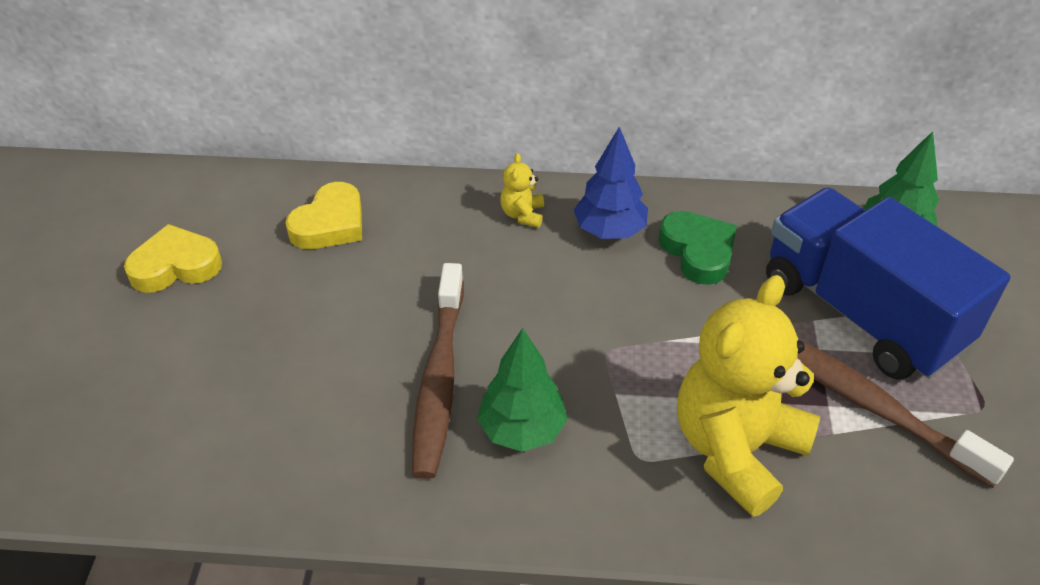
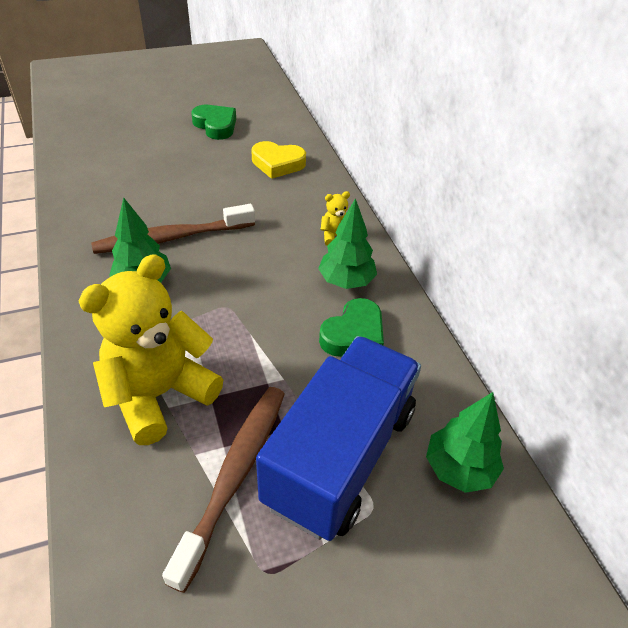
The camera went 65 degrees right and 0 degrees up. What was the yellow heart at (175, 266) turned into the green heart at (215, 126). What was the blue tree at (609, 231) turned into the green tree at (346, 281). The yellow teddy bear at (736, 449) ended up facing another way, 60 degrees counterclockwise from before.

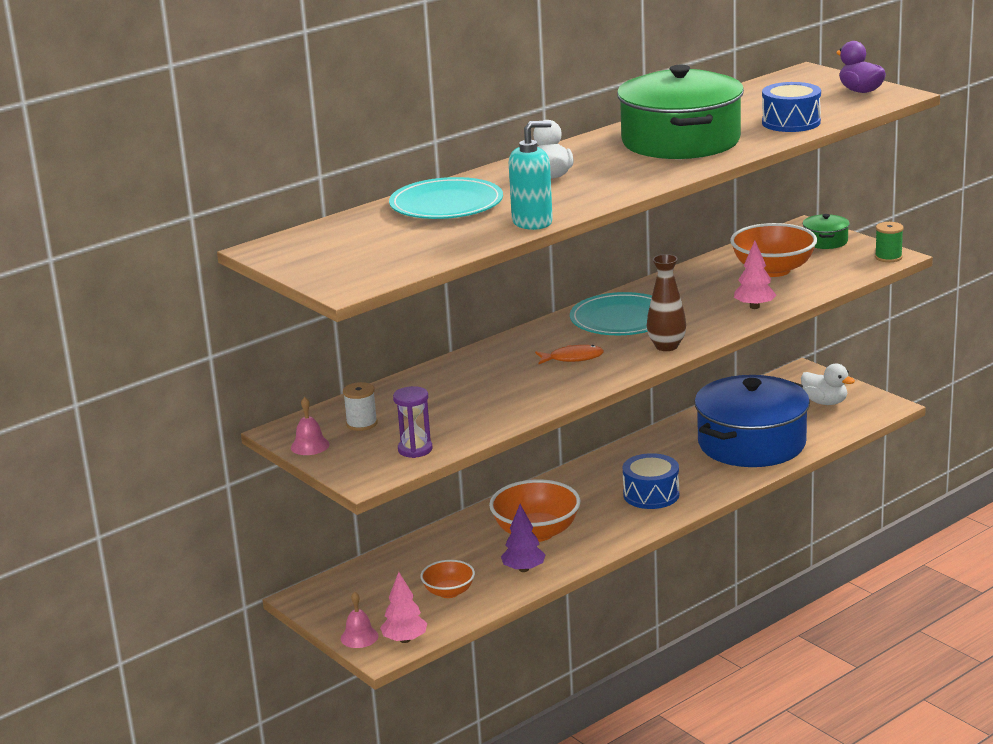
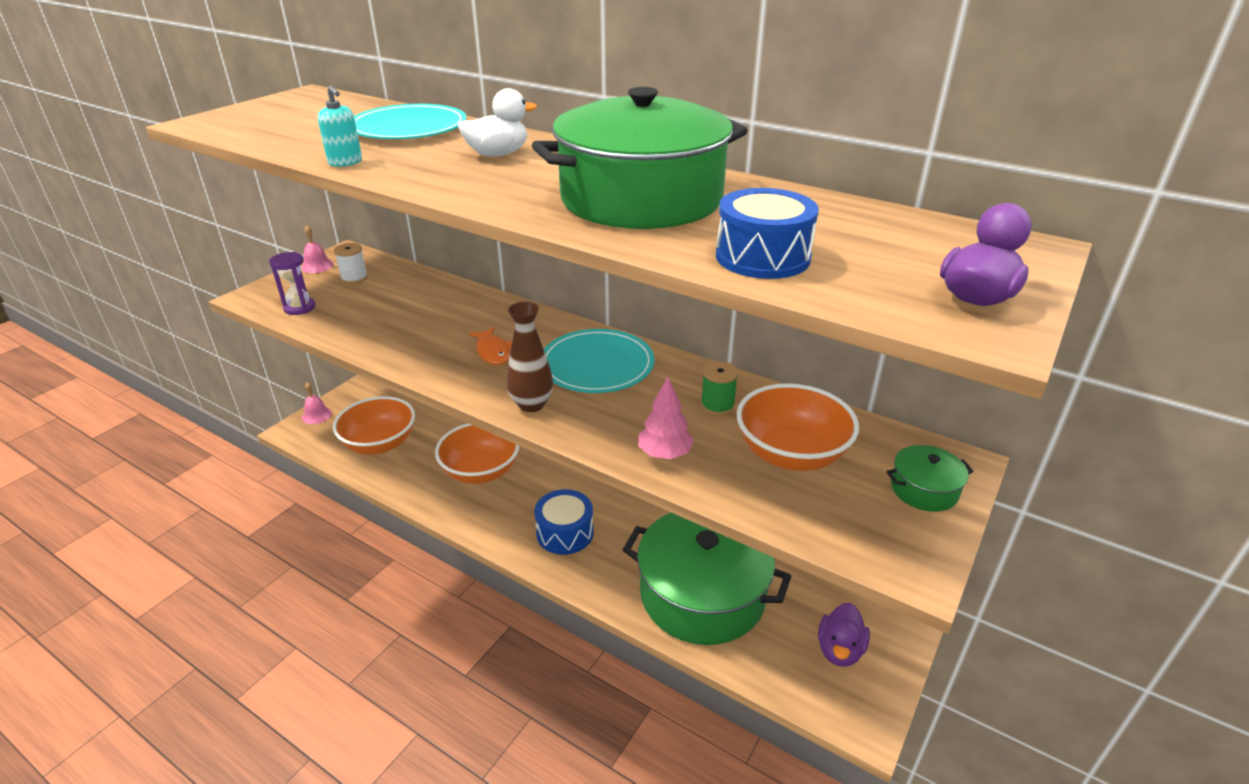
The camera went 70 degrees right and 10 degrees up. The second view lost the pink tree at (405, 640). The size of the orange bowl at (449, 592) changed by a factor of 1.75. The second view lost the purple tree at (523, 569). The size of the turquoise soap dispenser at (532, 222) changed by a factor of 0.63. What was the blue pot at (751, 443) turned into the green pot at (702, 594). What was the white duck at (825, 402) turned into the purple duck at (839, 650). The green spool ended up elsewhere, having gone from (888, 257) to (717, 405).

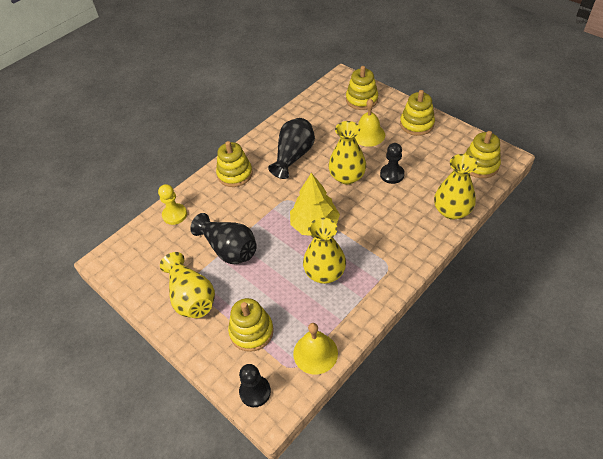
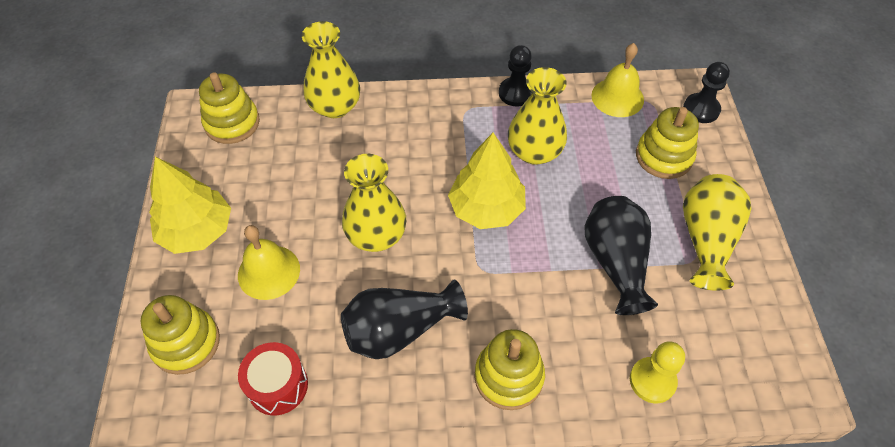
The camera went 140 degrees left and 5 degrees up. The black pawn ended up elsewhere, having gone from (392, 174) to (516, 93). Where the yellow stacking toy stood at (416, 124), the yellow tree came to stand at (197, 231). The second view gained the red drum at (278, 386).

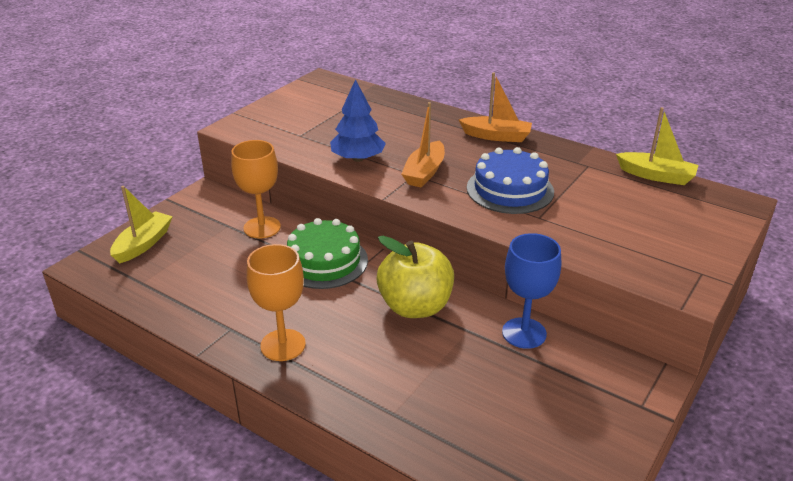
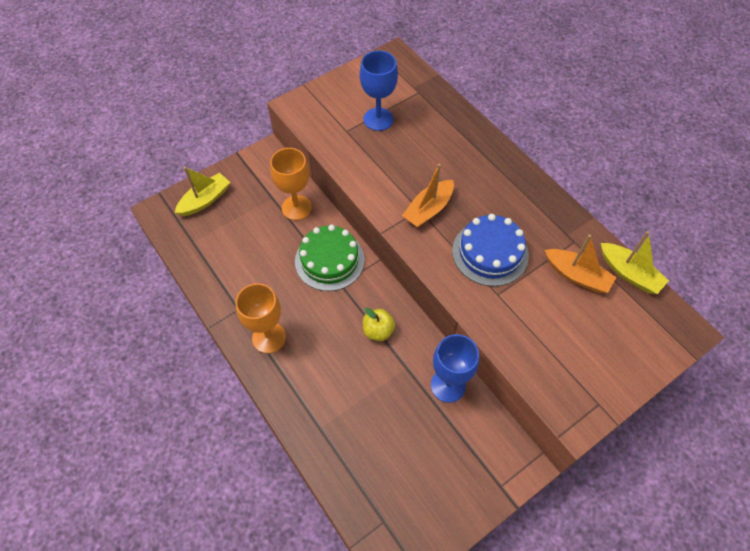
The camera went 20 degrees right and 25 degrees up. The second view lost the blue tree at (358, 158). The size of the yellow apple at (415, 306) changed by a factor of 0.54. The orange boat ended up elsewhere, having gone from (496, 136) to (577, 275). The second view gained the blue goblet at (378, 119).

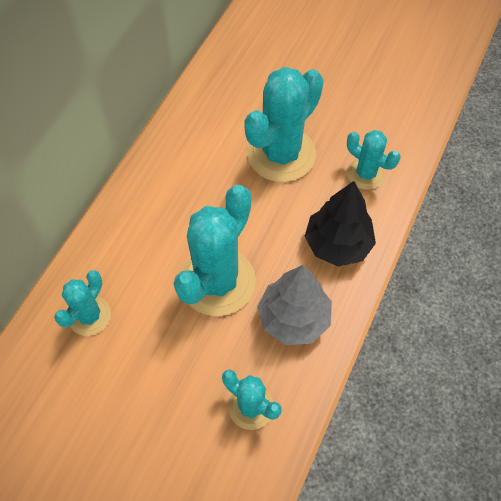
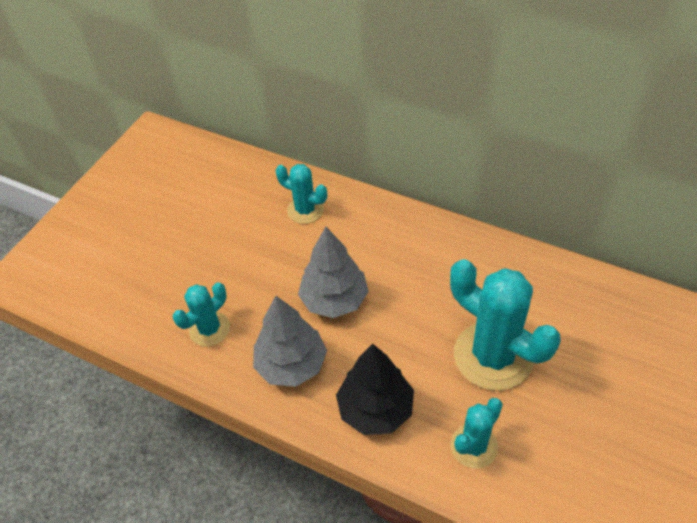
The camera went 95 degrees right and 10 degrees down. Where the turquoise cactus stood at (217, 281), the grey tree came to stand at (334, 300).

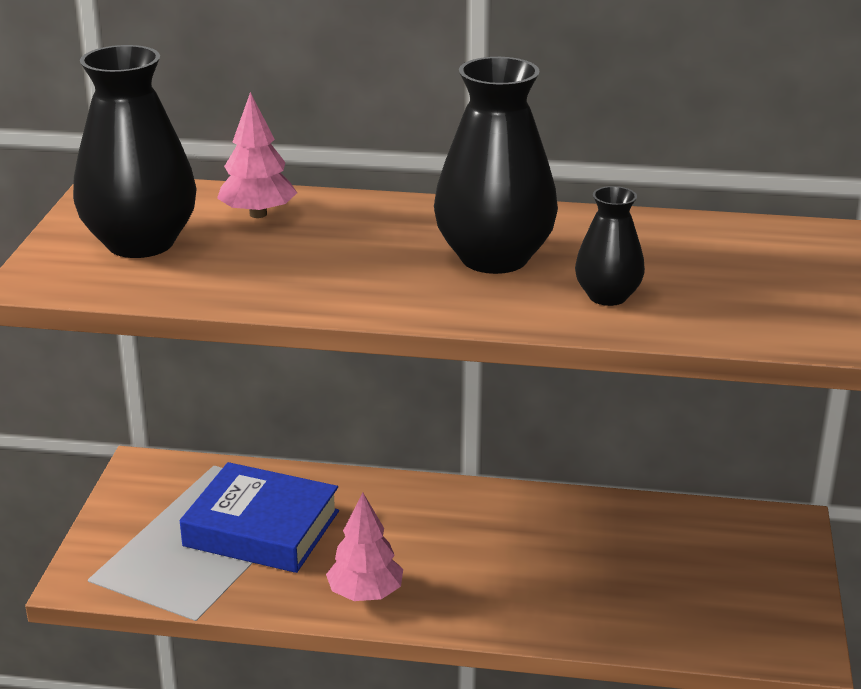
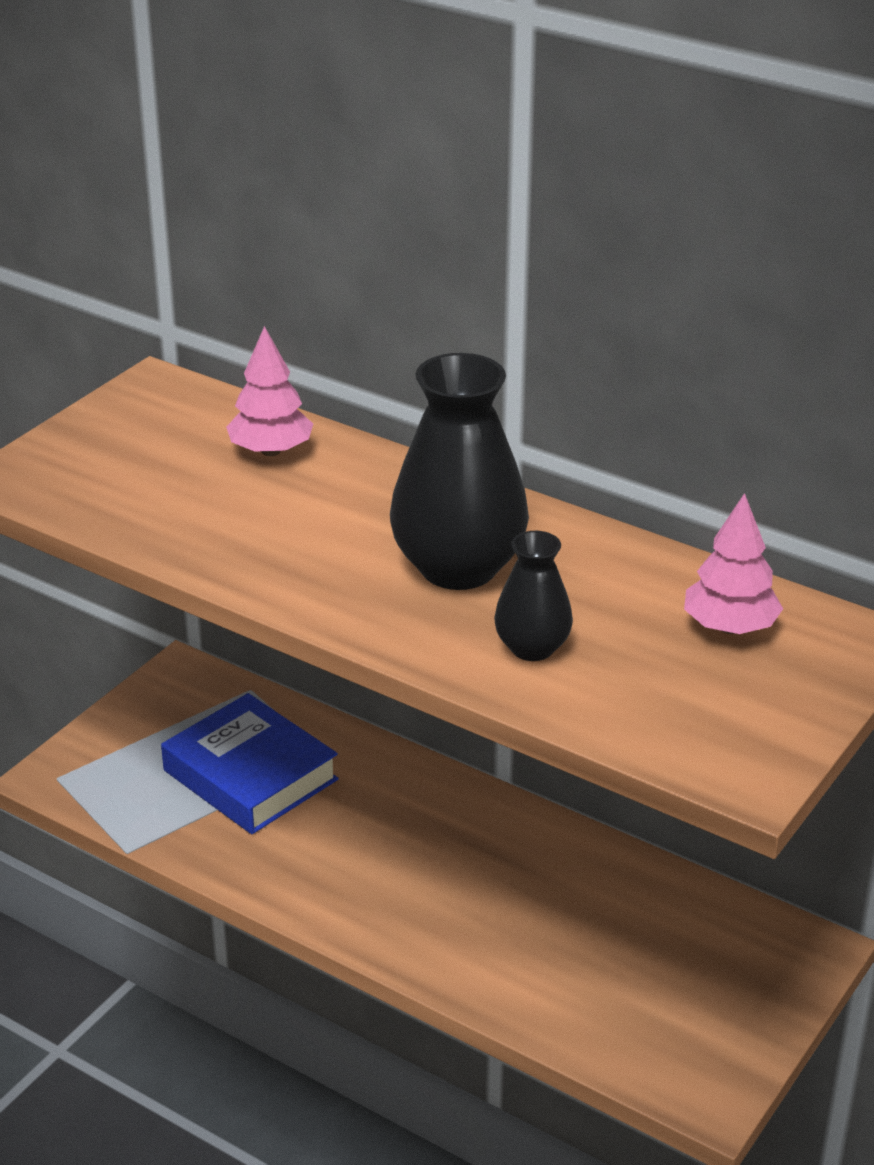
The camera went 25 degrees right and 5 degrees up. The second view lost the black vase at (140, 243). The pink tree ended up elsewhere, having gone from (365, 594) to (730, 627).

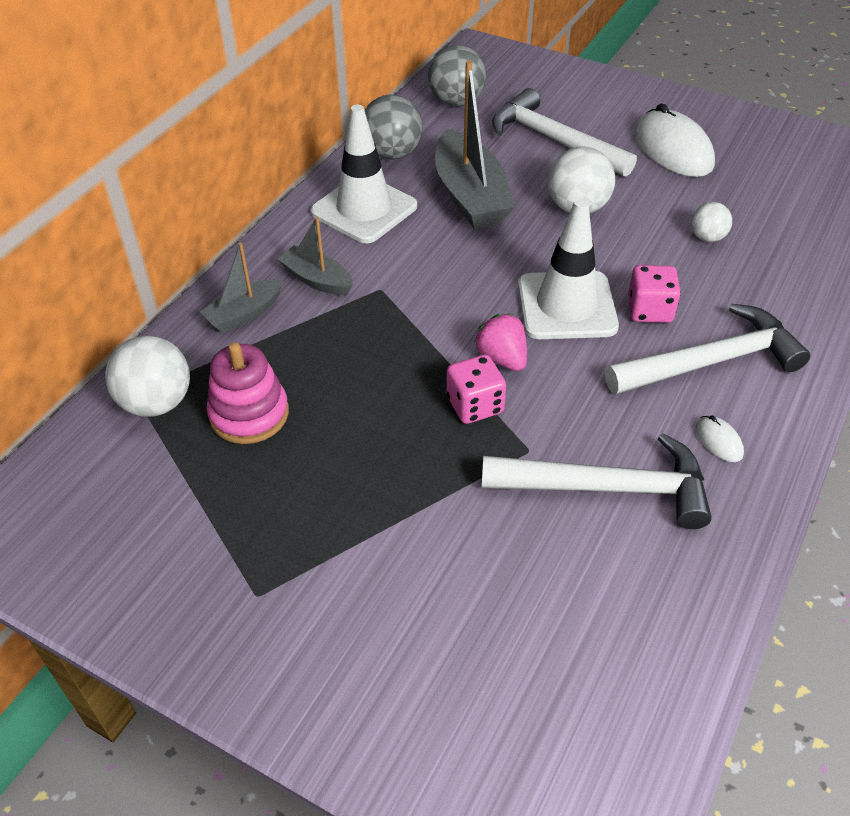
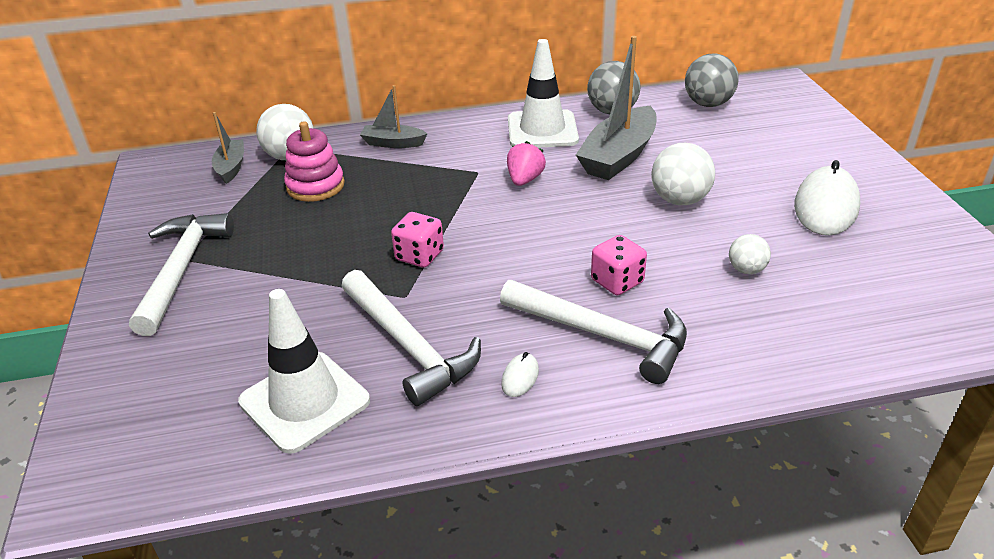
The camera went 50 degrees right and 10 degrees down. The grey boat ended up elsewhere, having gone from (317, 280) to (231, 167). The pink strawberry ended up elsewhere, having gone from (502, 358) to (524, 180). The white hammer ended up elsewhere, having gone from (554, 140) to (181, 270). The white traffic cone ended up elsewhere, having gone from (566, 306) to (304, 401).

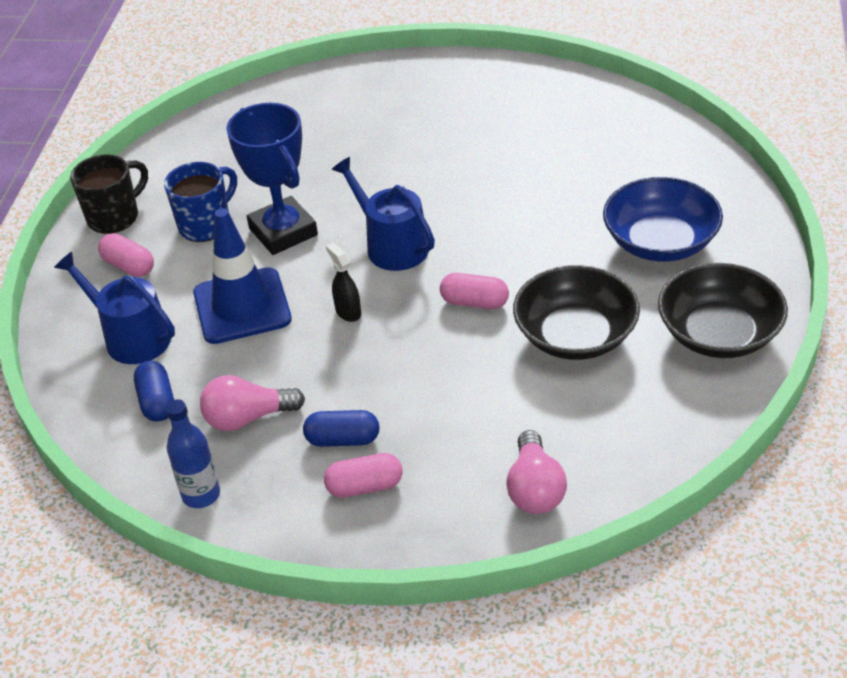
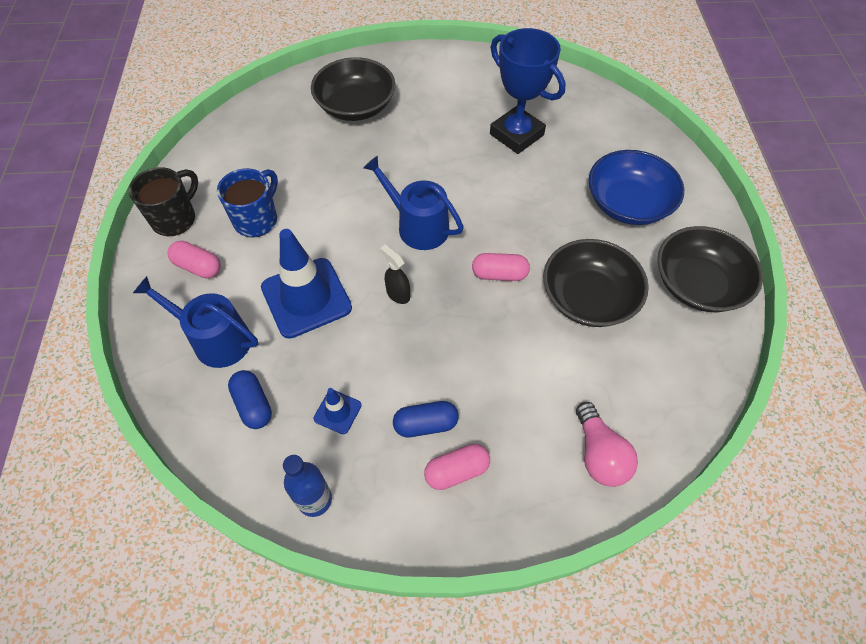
The camera went 15 degrees left and 15 degrees up. Where the pink light bulb stood at (247, 418), the blue traffic cone came to stand at (337, 412). The blue trophy ended up elsewhere, having gone from (283, 232) to (516, 134). The second view gained the black bowl at (355, 106).

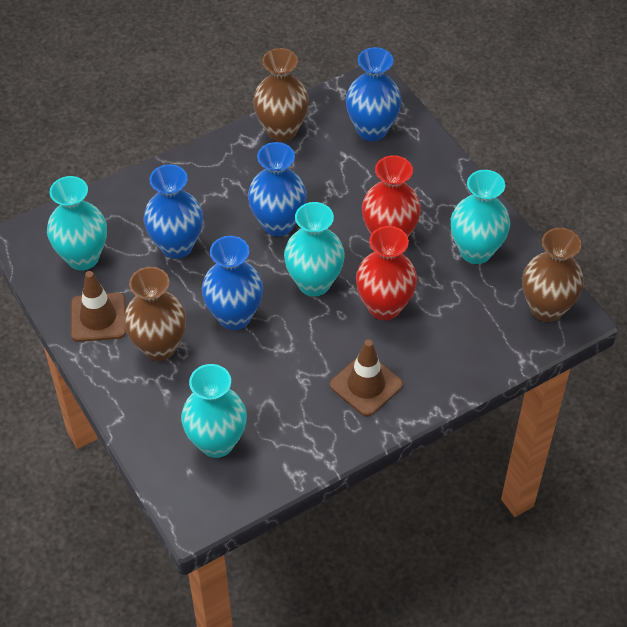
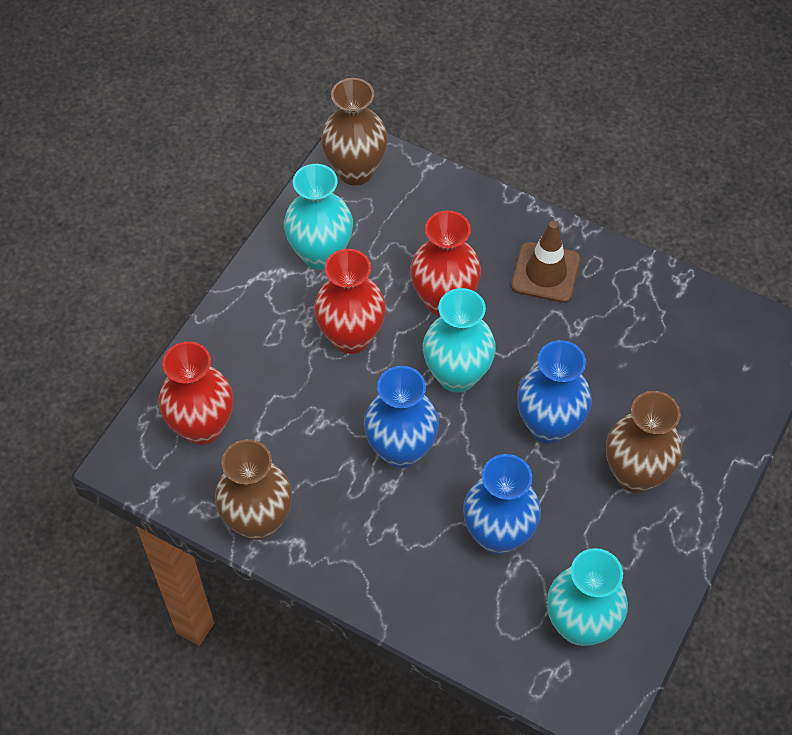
The camera went 120 degrees left and 5 degrees up. The second view lost the brown traffic cone at (98, 317). The second view lost the turquoise vase at (216, 442). What was the blue vase at (372, 129) turned into the red vase at (202, 427).

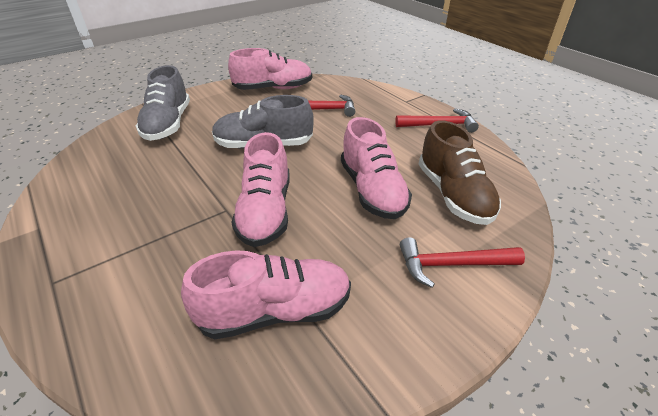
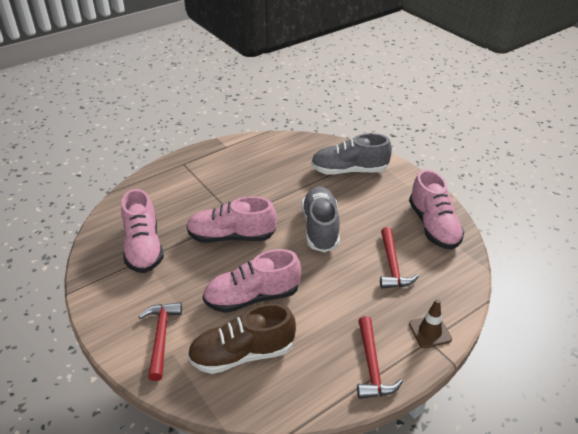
The camera went 90 degrees right and 0 degrees up. The second view gained the brown traffic cone at (430, 332).

